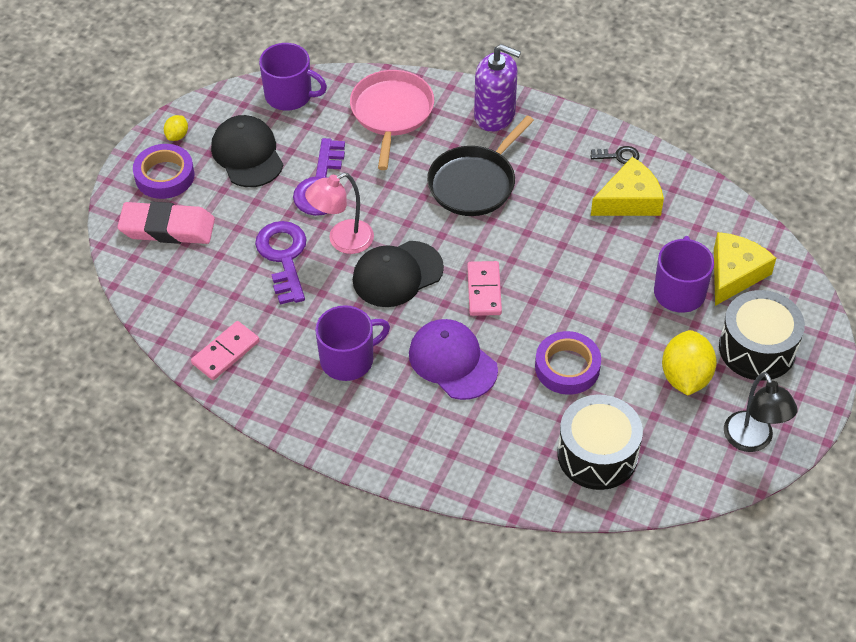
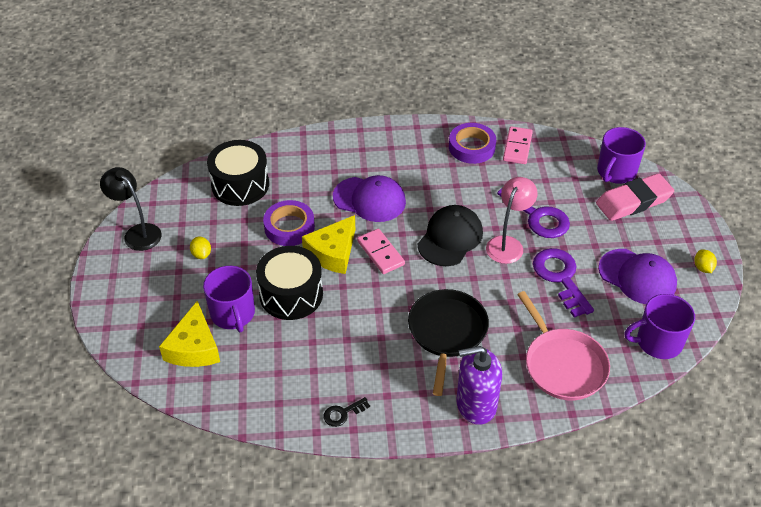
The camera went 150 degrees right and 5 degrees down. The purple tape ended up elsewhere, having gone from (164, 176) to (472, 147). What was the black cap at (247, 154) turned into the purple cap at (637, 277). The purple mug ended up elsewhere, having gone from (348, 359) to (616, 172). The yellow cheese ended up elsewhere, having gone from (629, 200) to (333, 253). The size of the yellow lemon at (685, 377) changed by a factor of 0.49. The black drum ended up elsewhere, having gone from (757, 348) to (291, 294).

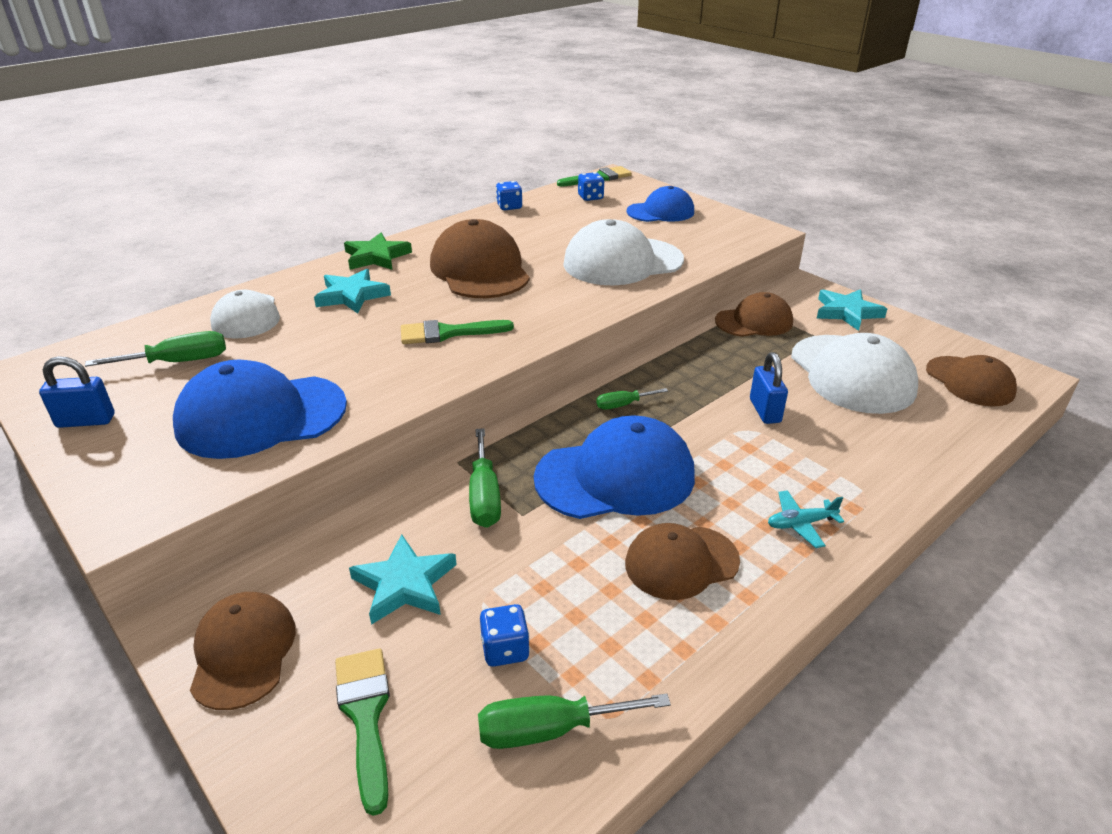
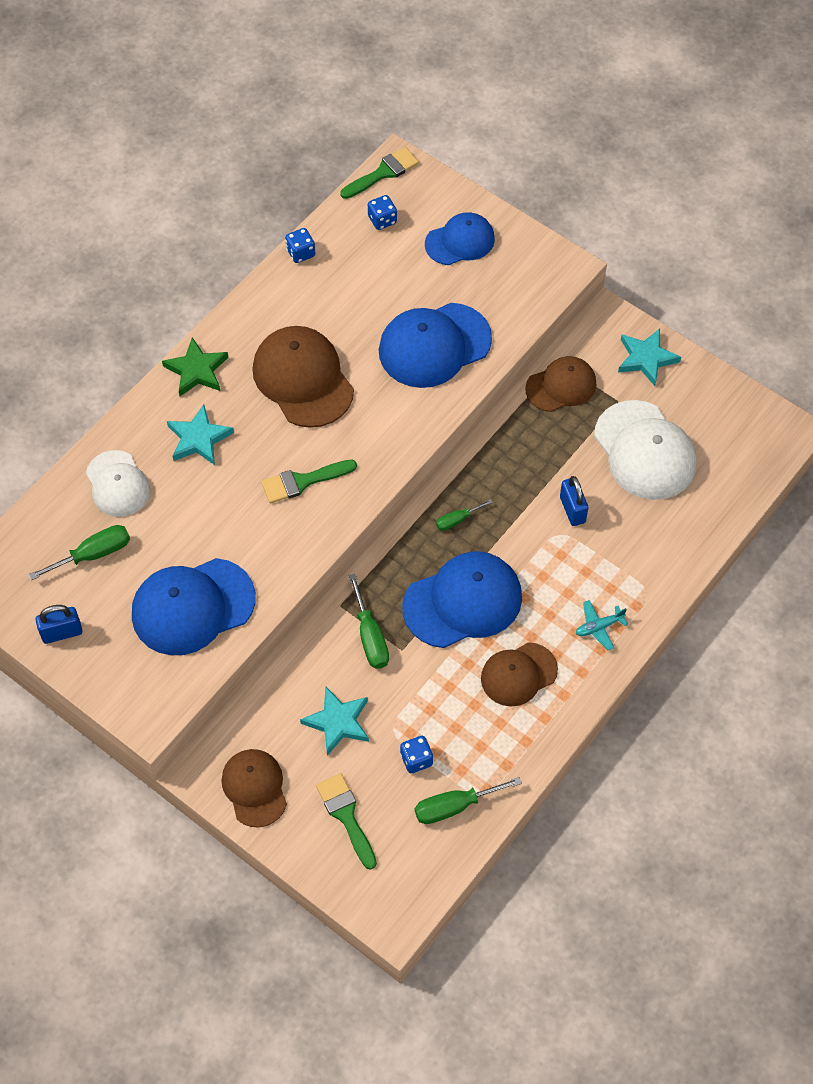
The camera went 10 degrees left and 25 degrees up. What was the white cap at (622, 262) turned into the blue cap at (434, 345). The second view lost the brown cap at (970, 381).

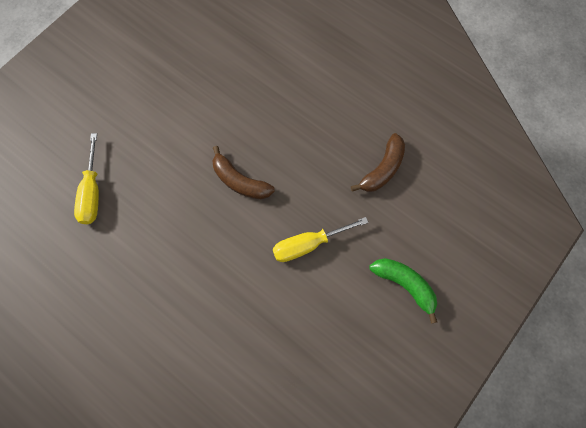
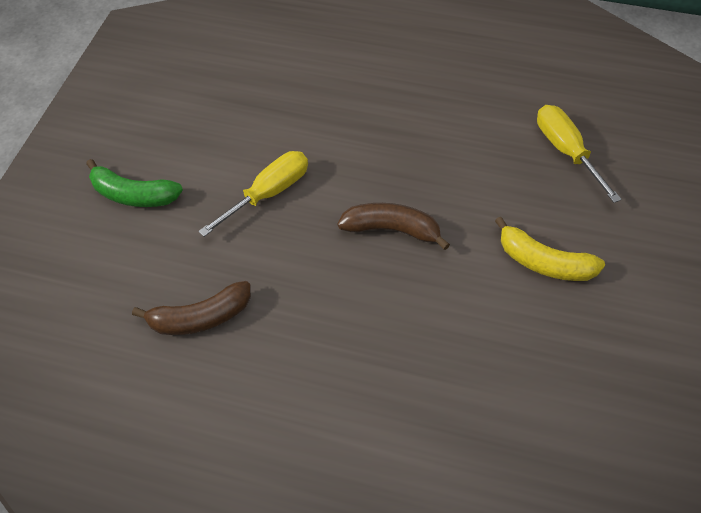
The camera went 160 degrees right and 15 degrees down. The brown banana at (382, 169) ended up facing another way, 120 degrees counterclockwise from before. The second view gained the yellow banana at (544, 262).

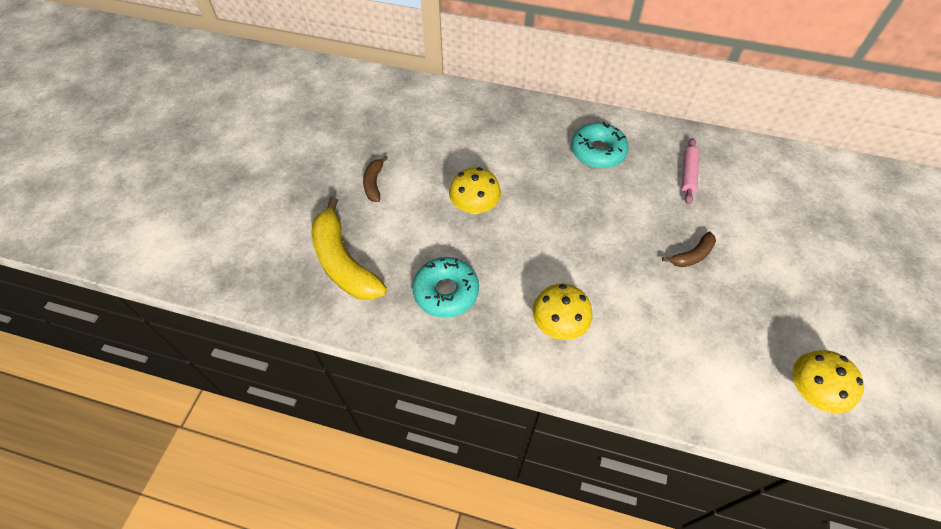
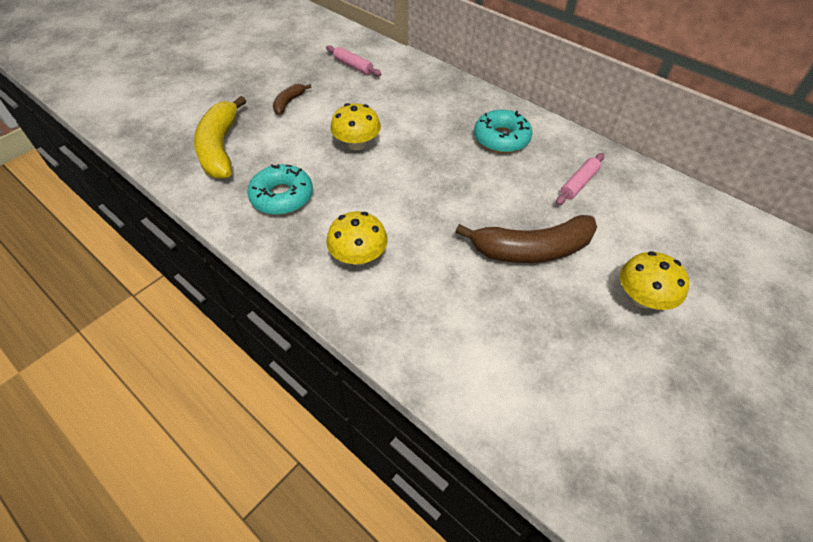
The camera went 25 degrees right and 5 degrees down. The size of the brown banana at (692, 255) changed by a factor of 2.03. The yellow mushroom ended up elsewhere, having gone from (812, 391) to (642, 298). The second view gained the pink rolling pin at (353, 66).

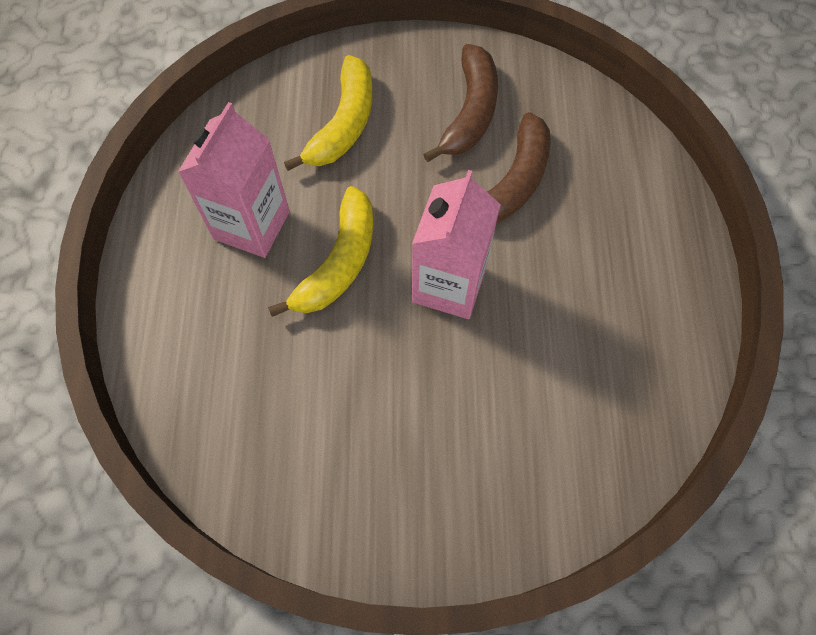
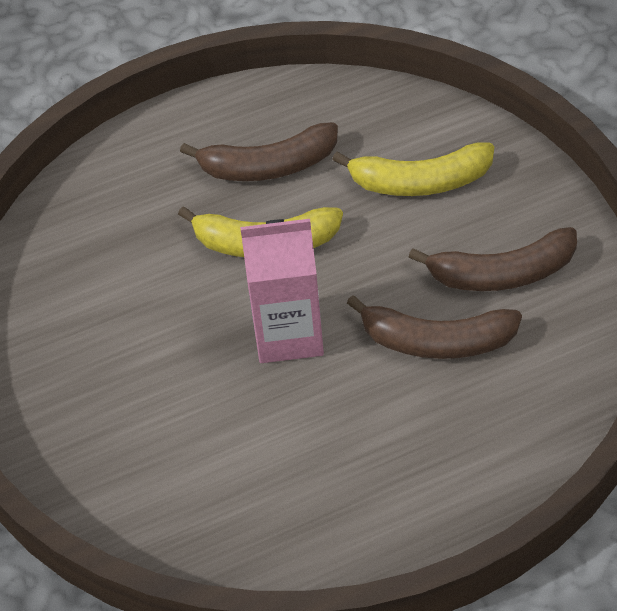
The camera went 70 degrees right and 15 degrees down. Where the pink carton stood at (252, 225), the brown banana came to stand at (268, 166).

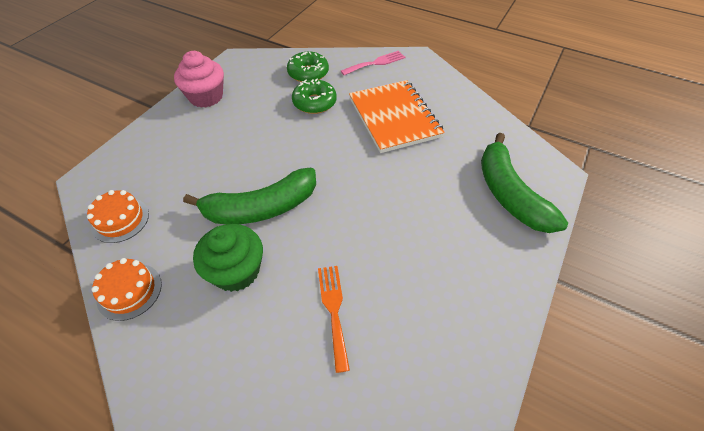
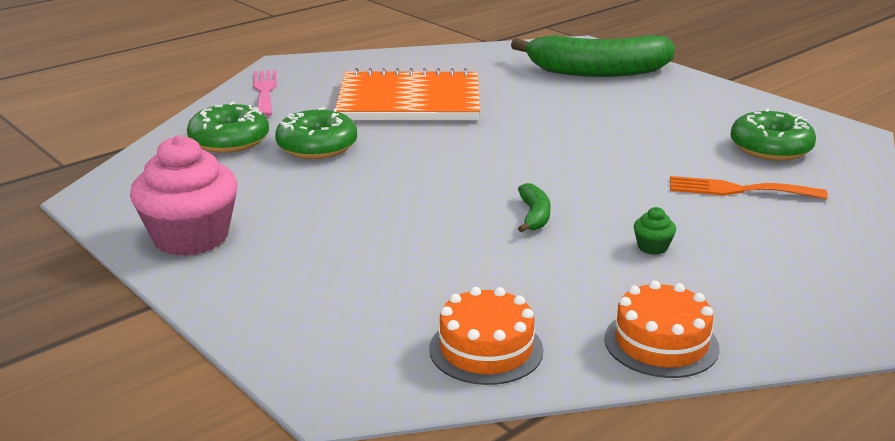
The camera went 70 degrees left and 25 degrees down. The size of the green banana at (261, 208) changed by a factor of 0.41. The size of the green cupcake at (236, 271) changed by a factor of 0.40. The second view gained the green donut at (770, 148).

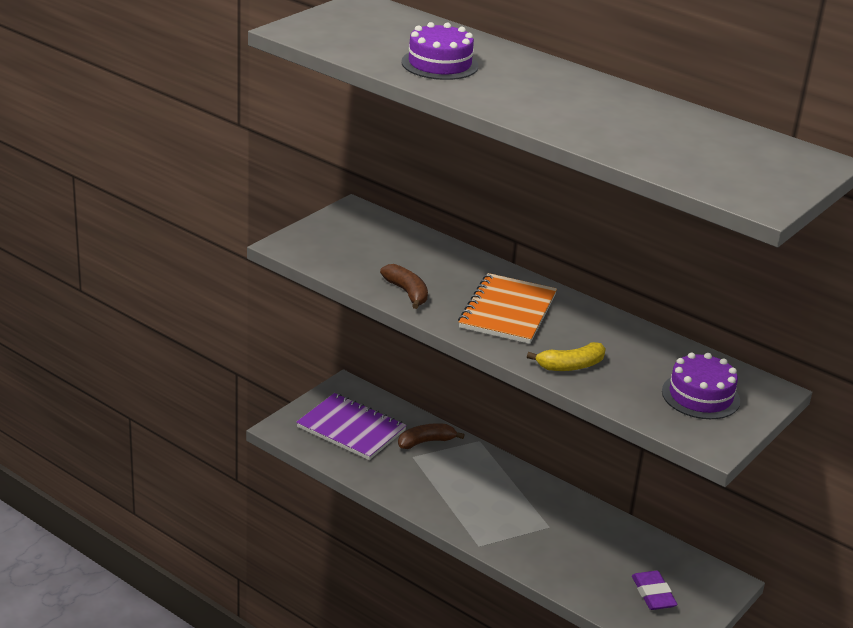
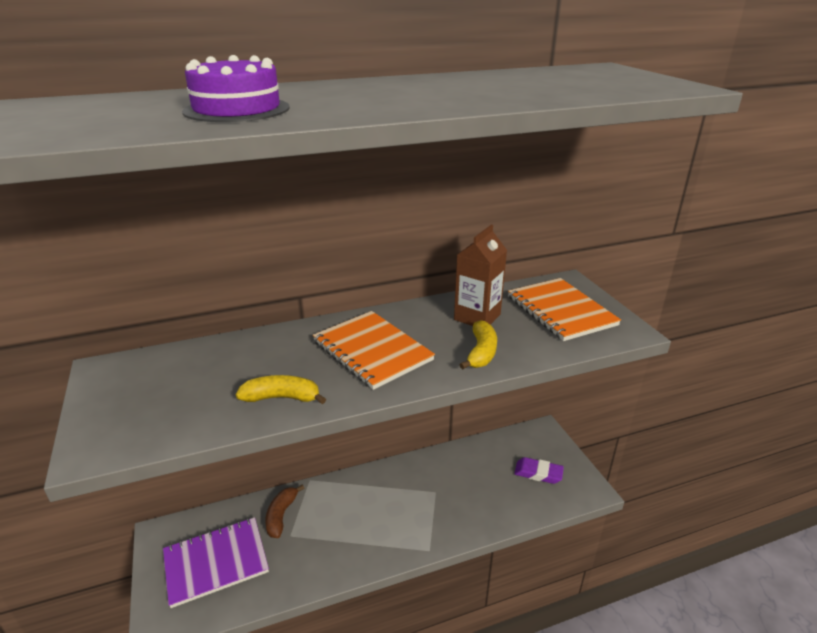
The camera went 55 degrees left and 0 degrees up. What was the brown banana at (407, 292) turned into the yellow banana at (282, 398). Where the purple cake stood at (700, 396), the orange notebook came to stand at (561, 311). The second view gained the brown carton at (477, 317).

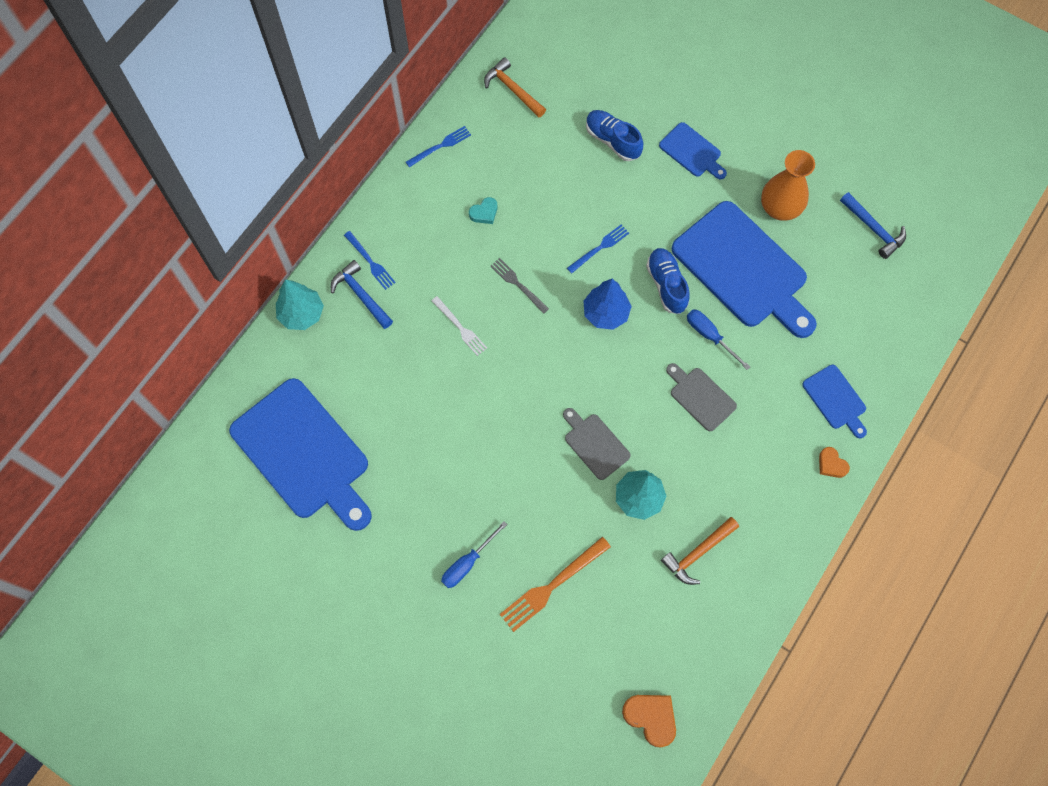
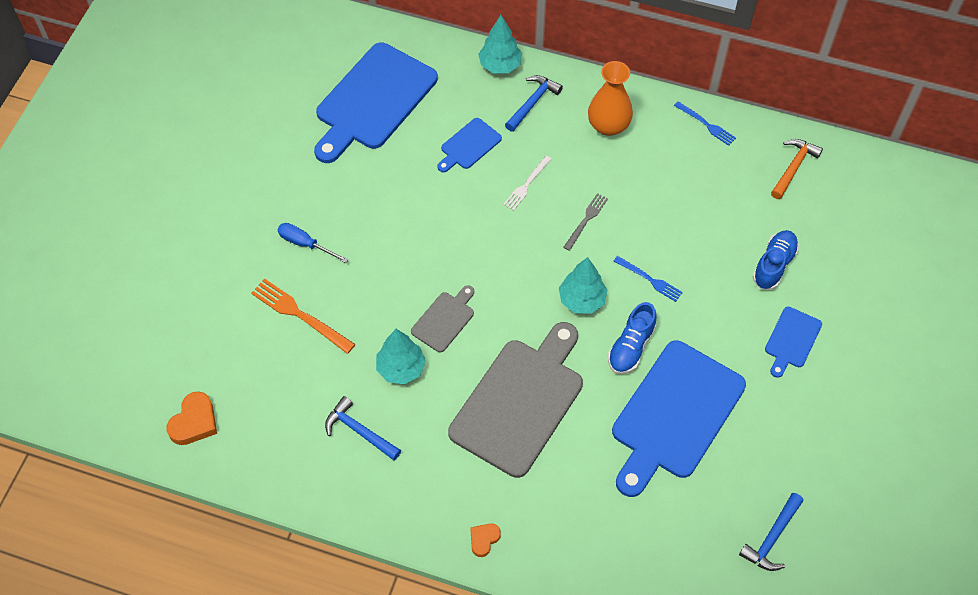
The camera went 75 degrees right and 10 degrees down. The second view lost the blue fork at (370, 262). The second view lost the turquoise heart at (484, 213). What was the blue tree at (606, 313) turned into the turquoise tree at (582, 300). The blue shoe at (666, 285) ended up facing another way, 150 degrees clockwise from before. What was the orange hammer at (698, 553) turned into the blue hammer at (359, 431). The size of the grey cutting board at (700, 397) changed by a factor of 2.13. The second view lost the blue screwdriver at (710, 336). The orange vase ended up elsewhere, having gone from (780, 208) to (608, 125). The blue cutting board ended up elsewhere, having gone from (835, 399) to (469, 145).

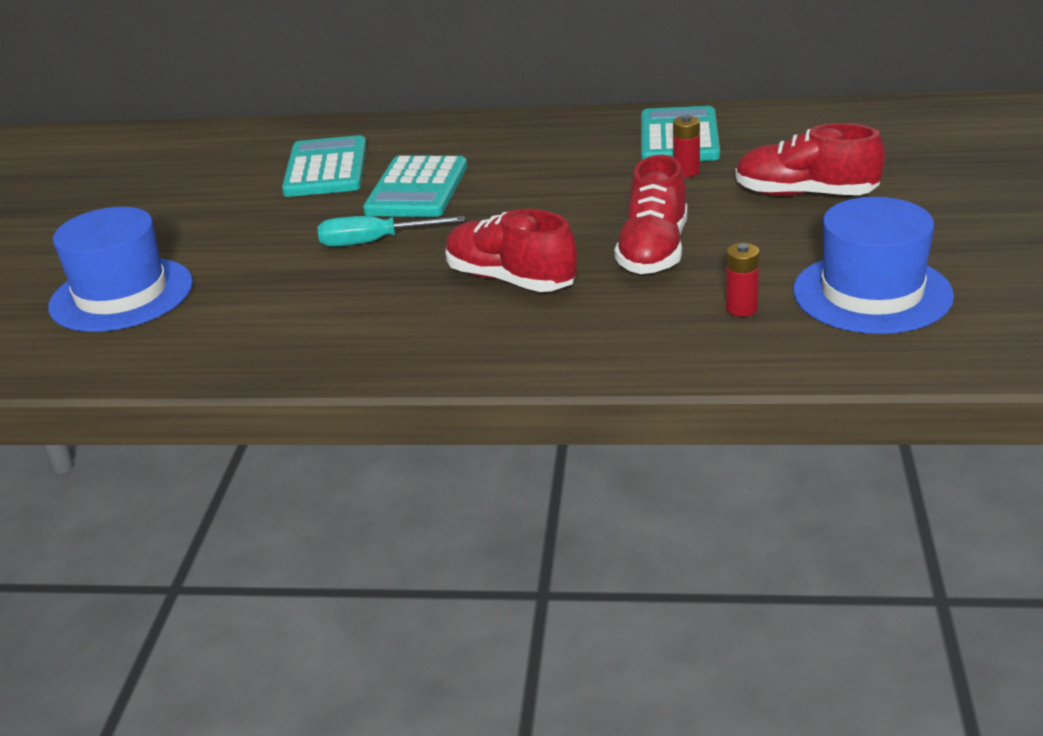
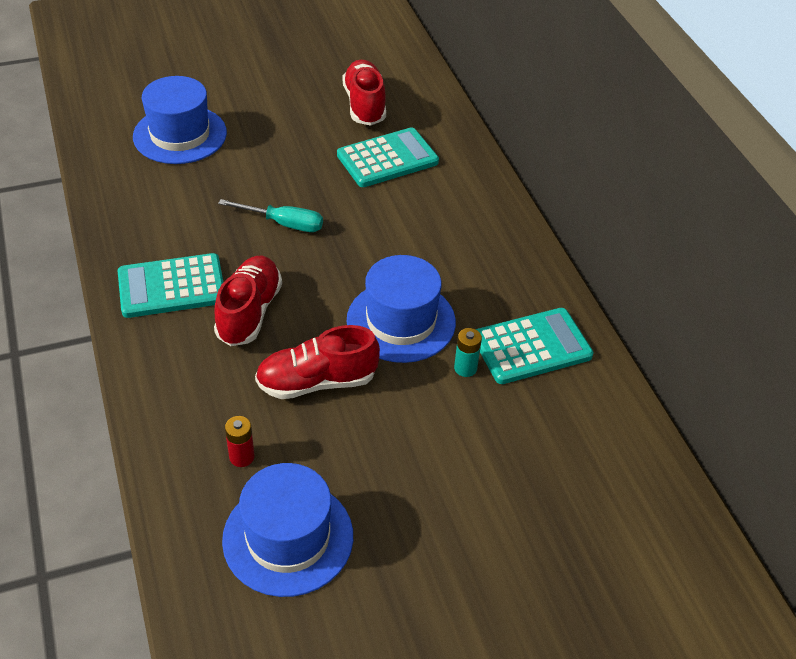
The camera went 60 degrees right and 15 degrees up. The turquoise screwdriver at (375, 242) ended up facing another way, 135 degrees clockwise from before. The turquoise calculator ended up elsewhere, having gone from (417, 189) to (171, 286). What was the red battery at (686, 172) turned into the turquoise battery at (465, 368). The red shoe ended up elsewhere, having gone from (805, 194) to (364, 105). The second view gained the blue hat at (401, 321).

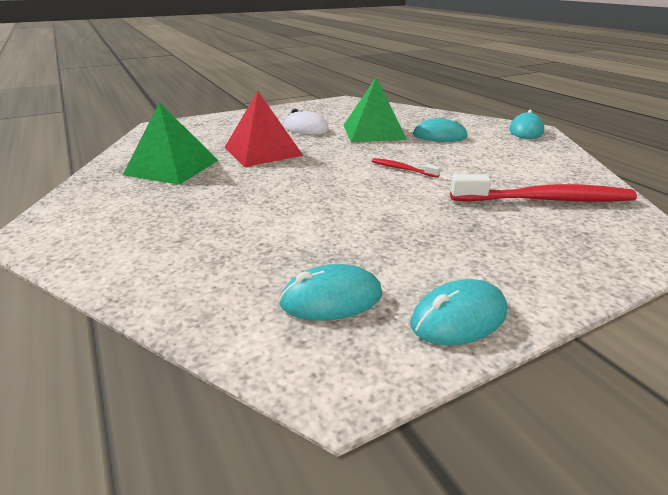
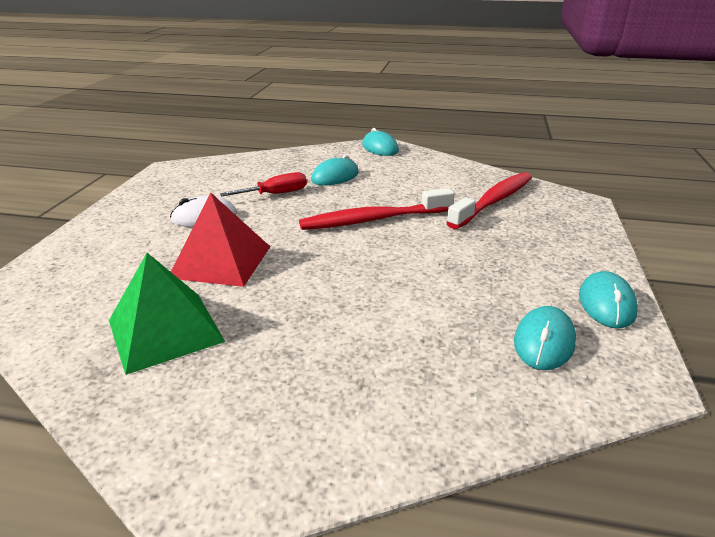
The camera went 50 degrees left and 0 degrees up. Where the green pyramid stood at (373, 132), the red screwdriver came to stand at (276, 194). The size of the red toothbrush at (402, 169) changed by a factor of 2.16.

